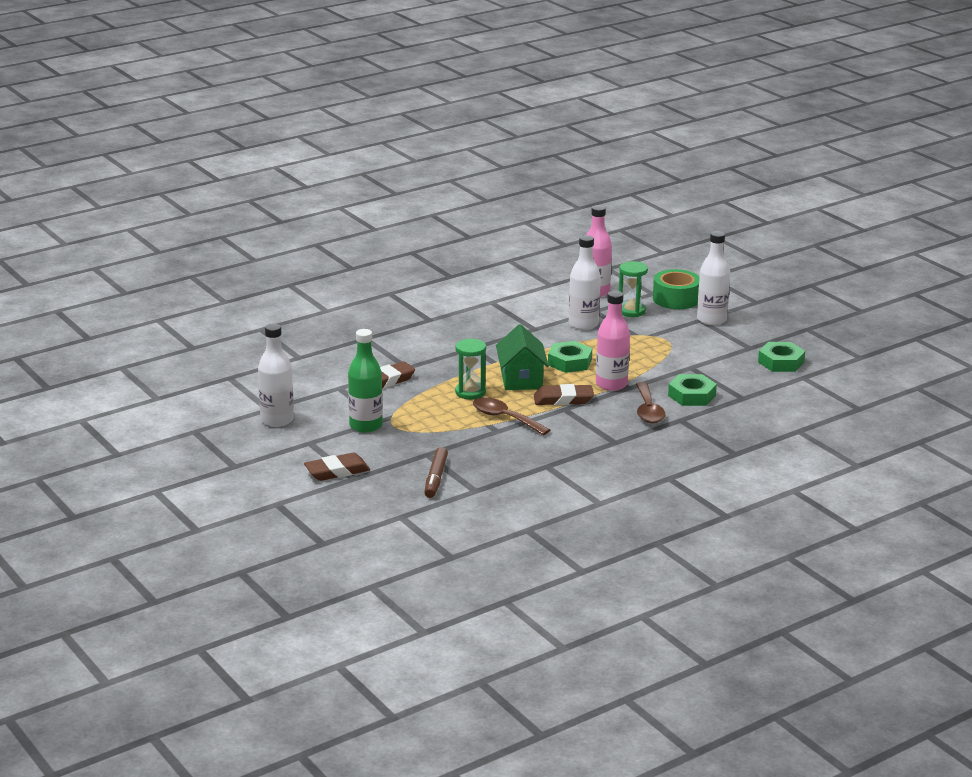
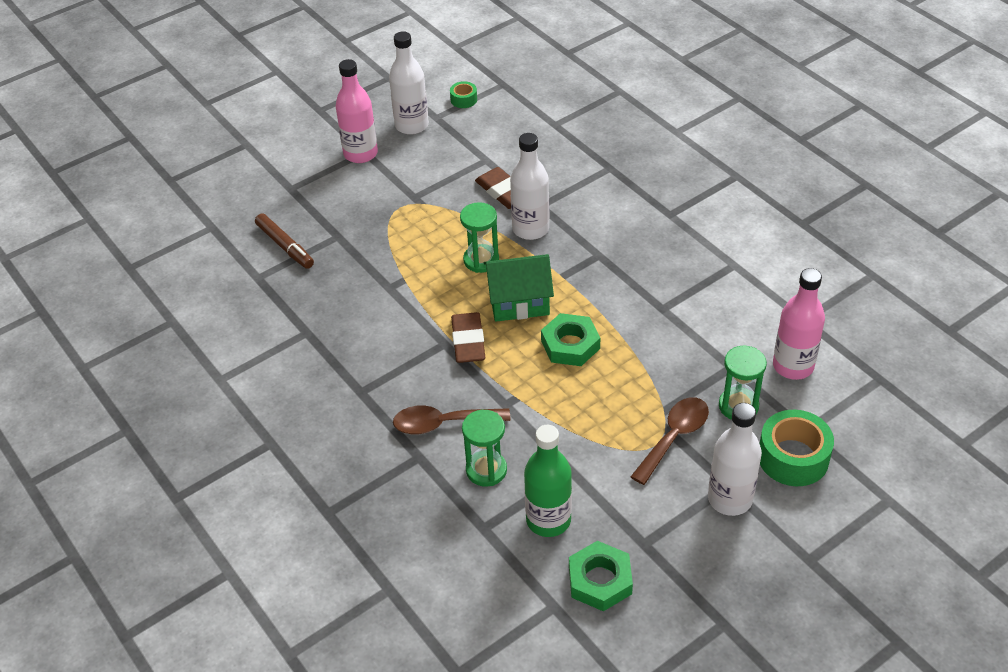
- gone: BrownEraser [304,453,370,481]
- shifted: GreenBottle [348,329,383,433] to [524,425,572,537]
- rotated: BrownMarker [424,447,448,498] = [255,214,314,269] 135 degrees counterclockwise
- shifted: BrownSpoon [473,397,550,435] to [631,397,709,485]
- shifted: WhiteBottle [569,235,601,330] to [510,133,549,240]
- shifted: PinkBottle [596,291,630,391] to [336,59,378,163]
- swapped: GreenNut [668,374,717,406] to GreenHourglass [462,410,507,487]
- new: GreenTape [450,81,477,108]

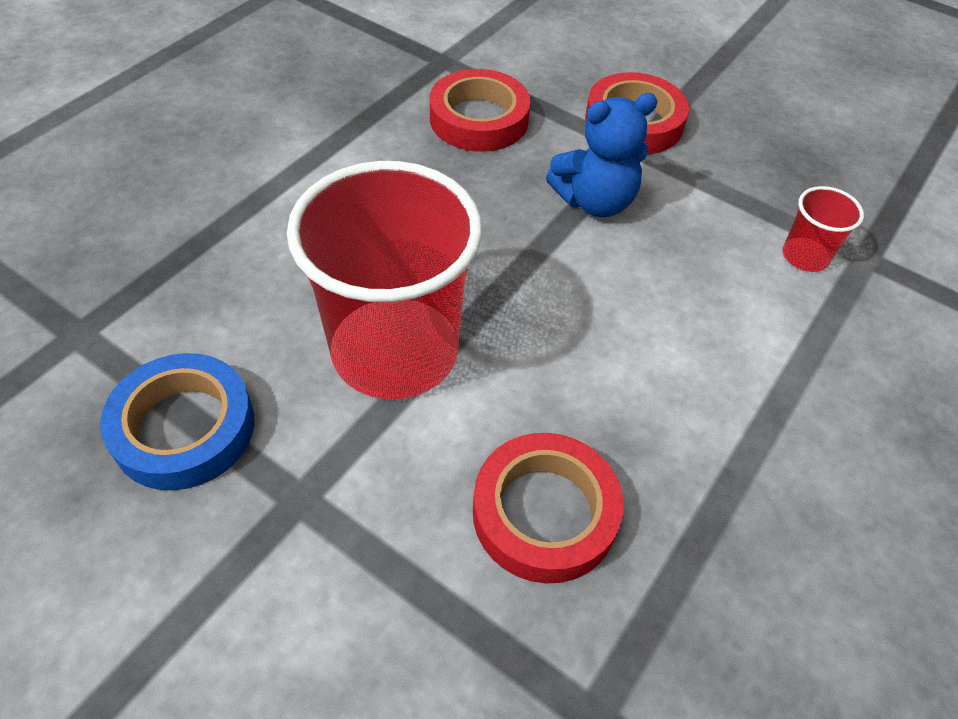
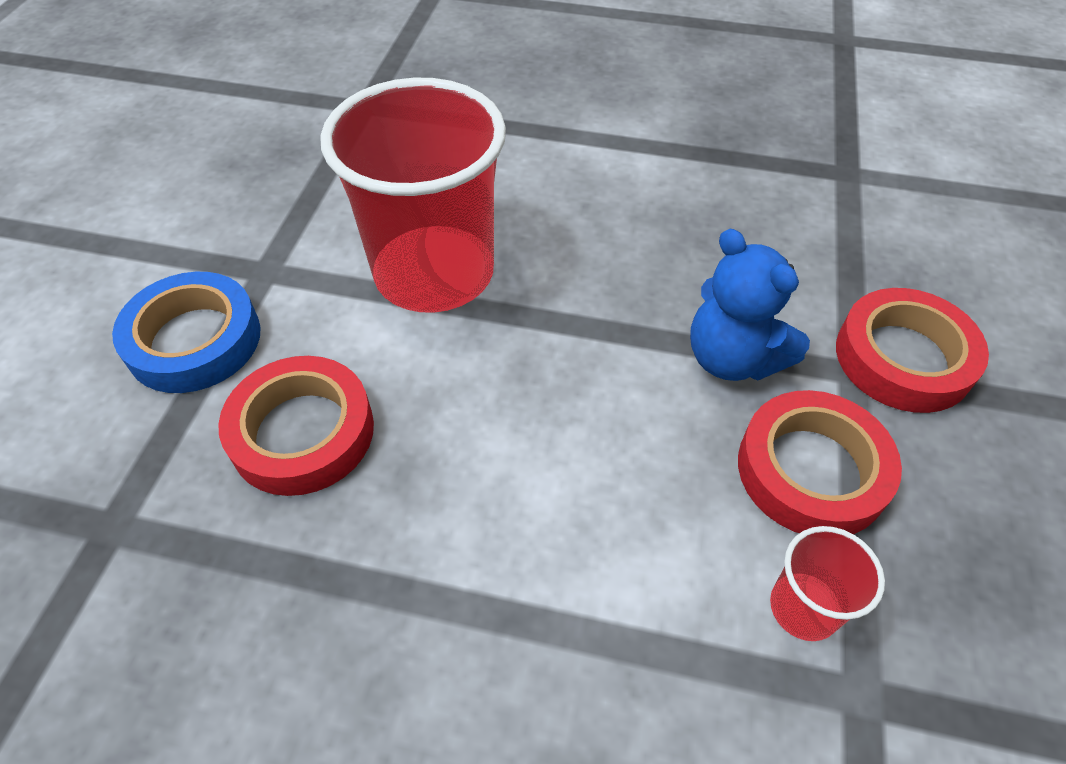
- shifted: BlueTape [100,353,254,491] to [112,272,261,393]
- shifted: RedTape [430,69,531,152] to [738,390,902,534]

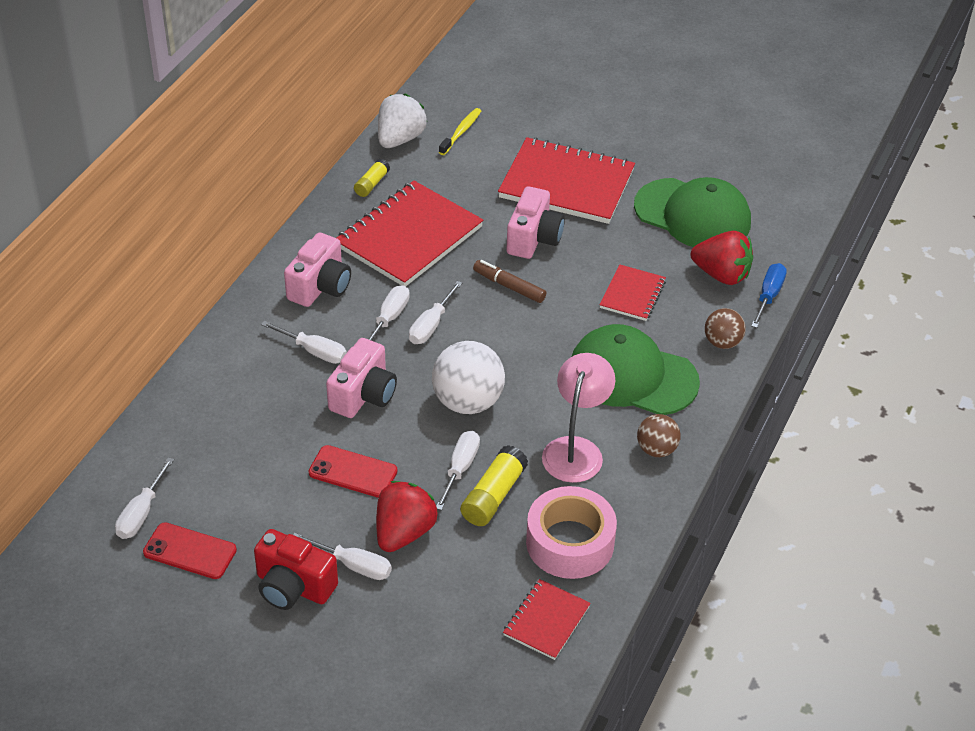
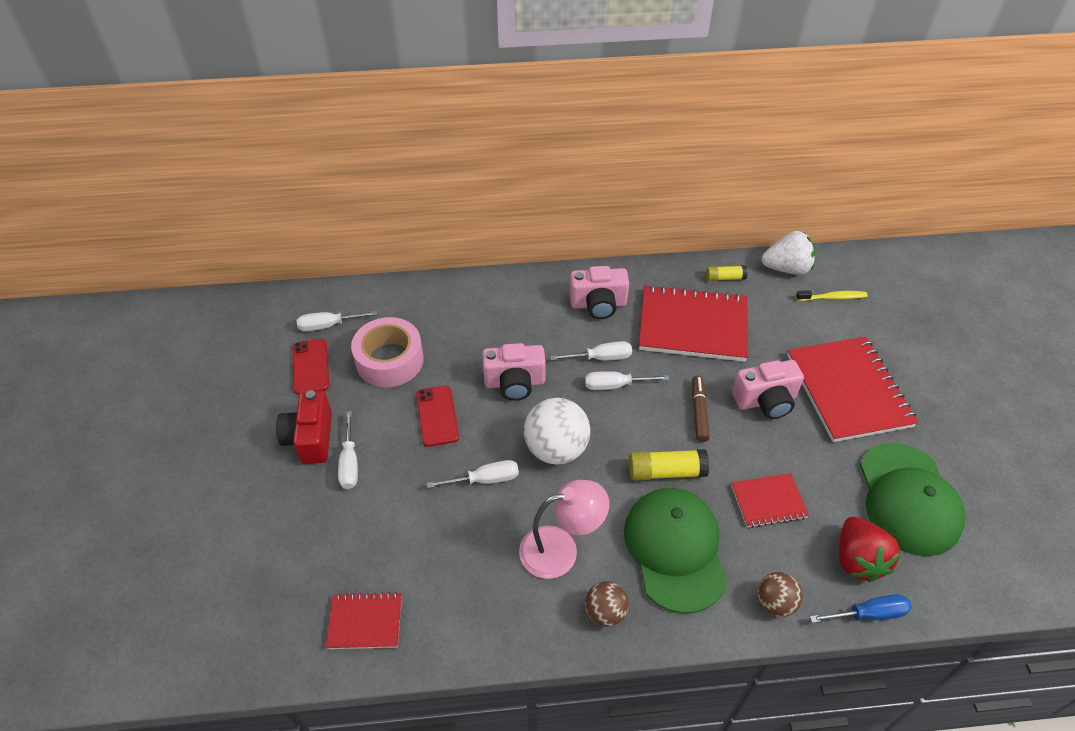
- gone: WhiteScrewdriver [261,321,347,364]
- gone: RedStrawberry [376,481,438,552]
- shifted: YellowGlueStick [460,445,528,526] to [629,449,709,481]
- shifted: PinkTape [526,486,617,579] to [351,317,424,387]

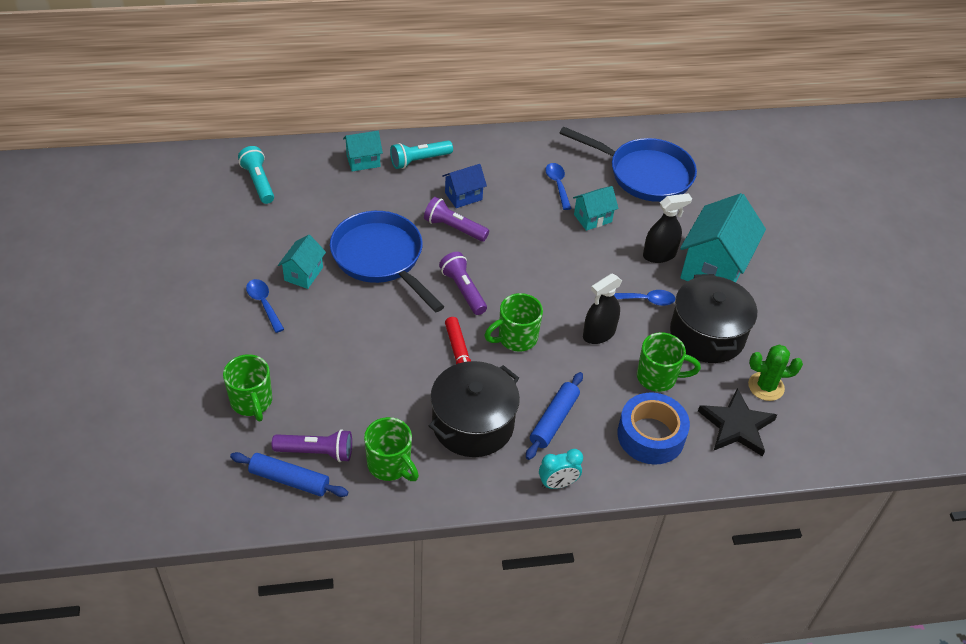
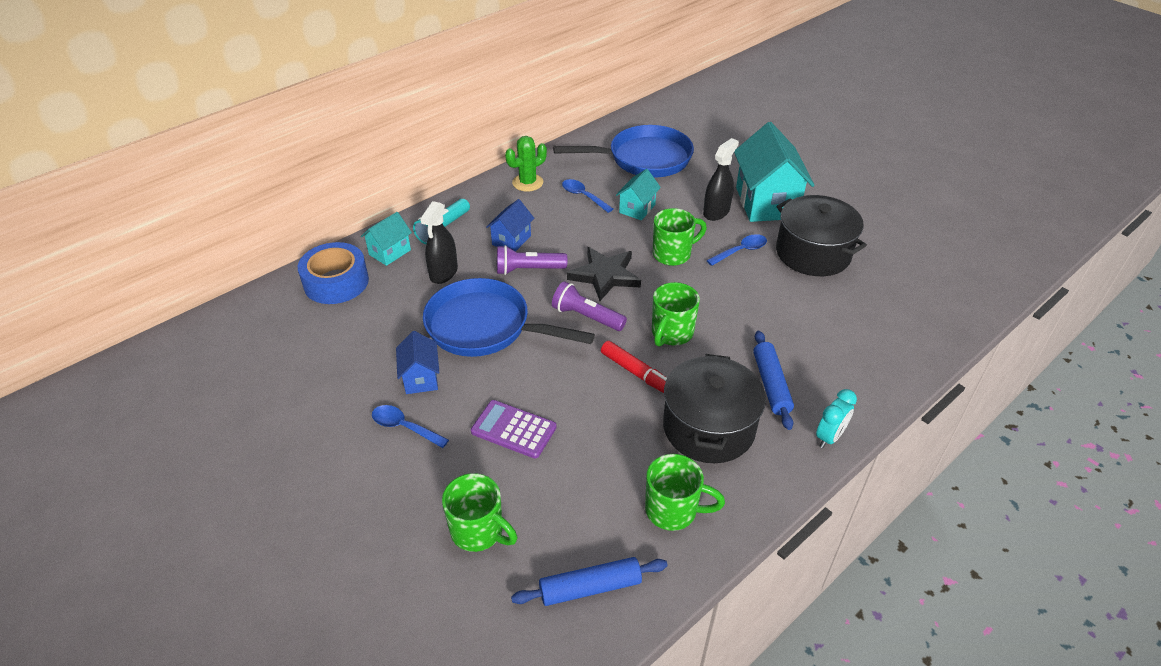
- gone: TurquoiseFlashlight [238,146,274,204]
- gone: PurpleFlashlight [272,429,352,462]
- repainted: TurquoiseHouse [278,235,326,289] to BlueHouse [396,331,439,394]
- shifted: BlackSprayBottle [583,274,622,344] to [420,201,458,284]
- shifted: BlueTape [617,393,690,465] to [298,242,369,304]
- shifted: GreenMug [637,332,701,392] to [652,208,707,266]
- shifted: BlackStar [698,388,777,456] to [567,247,641,301]
- shifted: GreenCactus [748,345,803,401] to [505,136,547,192]
- new: PurpleCalculator [471,400,556,458]

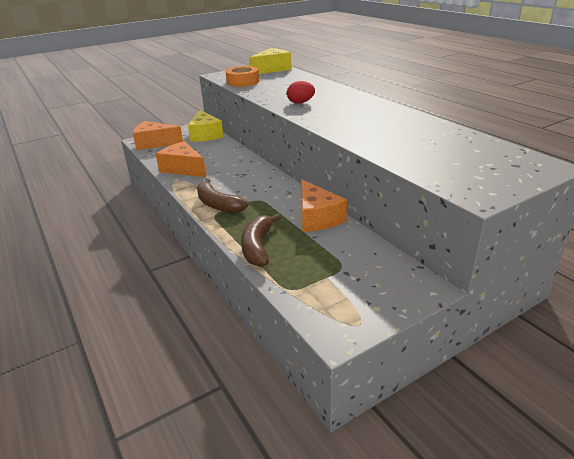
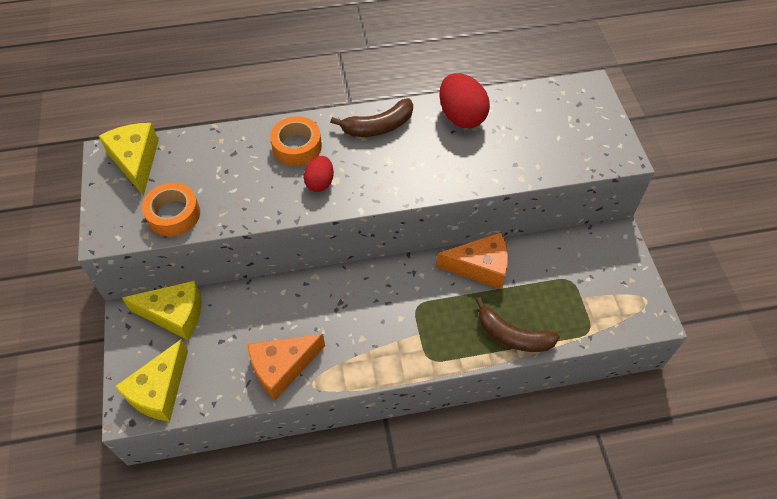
- repainted: OrangeCheese [133,121,183,150] to YellowCheese [115,339,188,422]
- shifted: BrownBanana [197,178,248,213] to [331,98,413,137]
- new: OrangeTape [270,116,322,166]
- new: RedEgg [440,73,490,128]

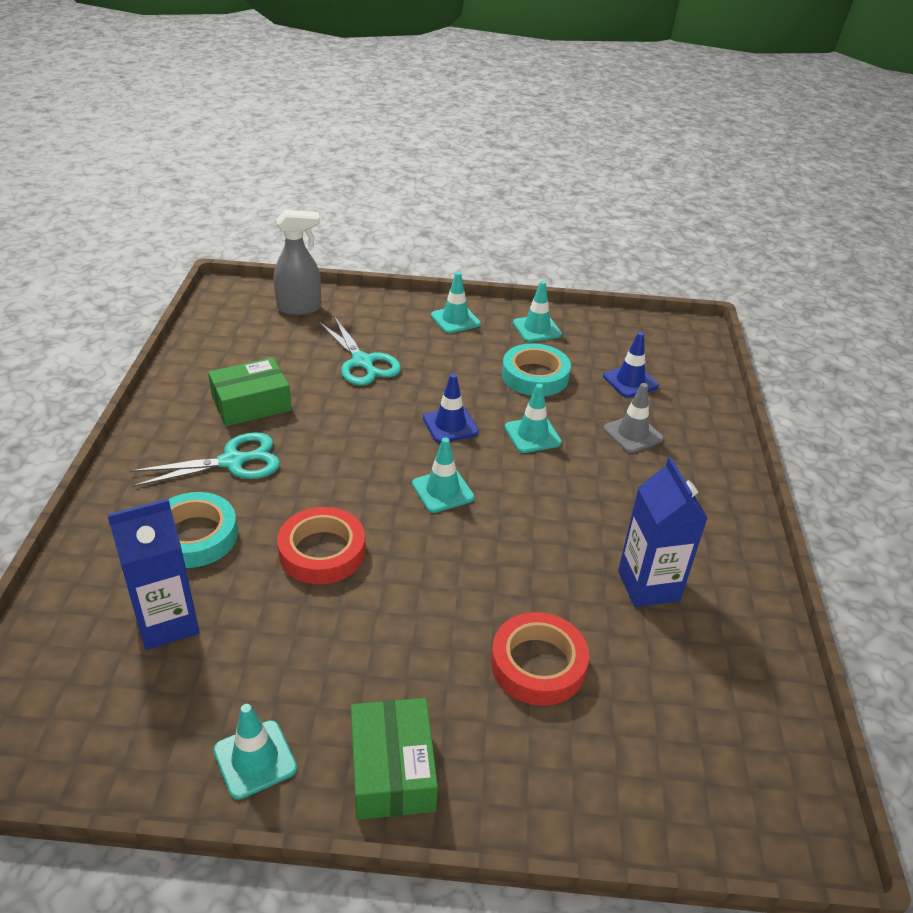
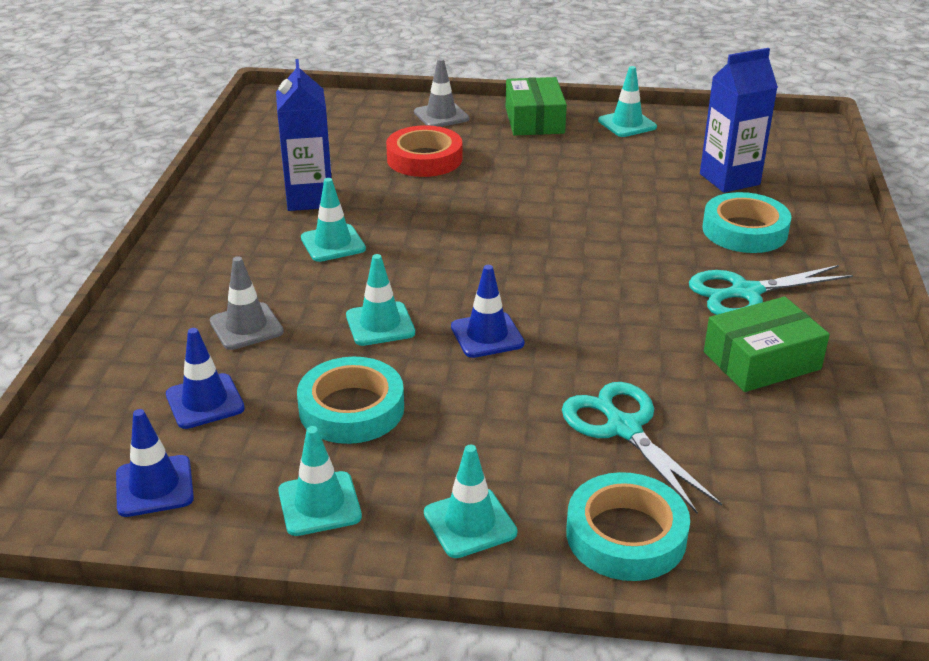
- gone: GreySprayBottle [274,210,321,315]
- gone: RedTape [277,507,365,584]
- shifted: TurquoiseTrafficCone [412,438,474,513] to [301,178,366,262]
- new: BlueTrafficCone [116,409,194,517]
- new: GreyTrafficCone [414,58,469,127]
- new: TurquoiseTape [566,472,690,581]

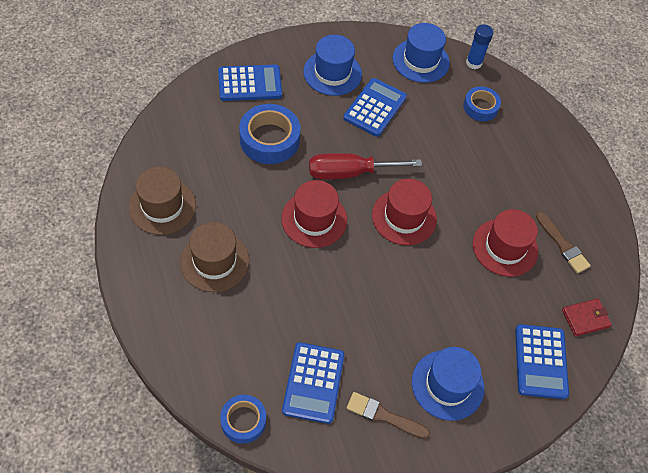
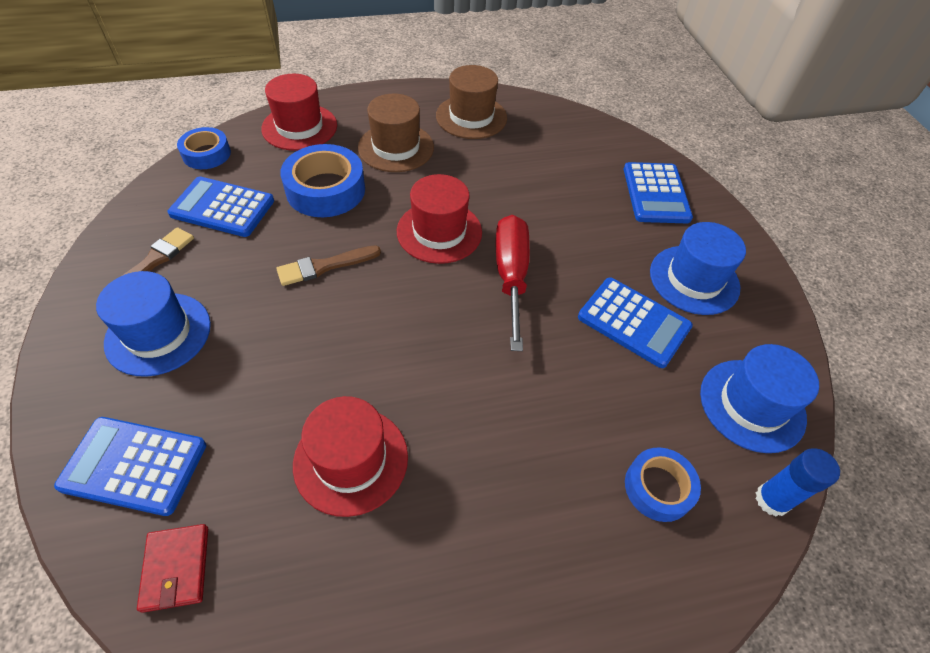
- shifted: BlueTape [239,104,301,164] to [280,144,365,217]
- shifted: RedHat [372,179,437,246] to [261,74,337,151]
- shifted: BrownBrush [536,212,591,274] to [276,245,381,286]

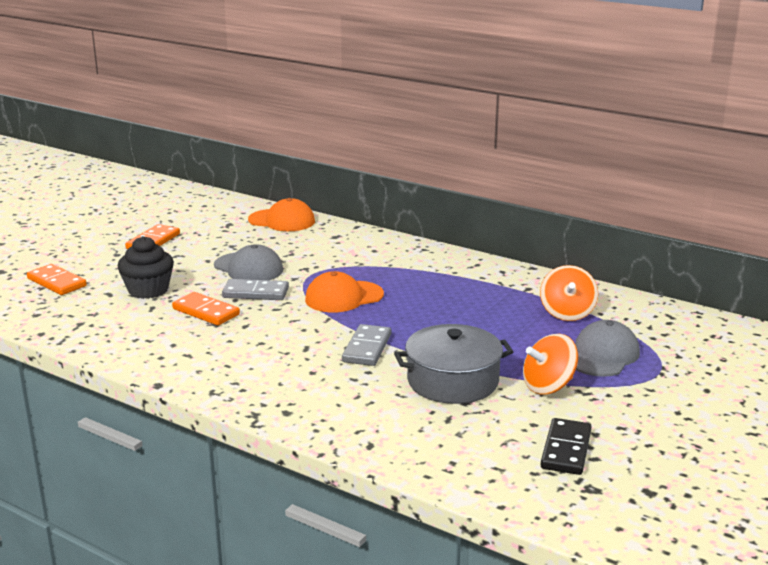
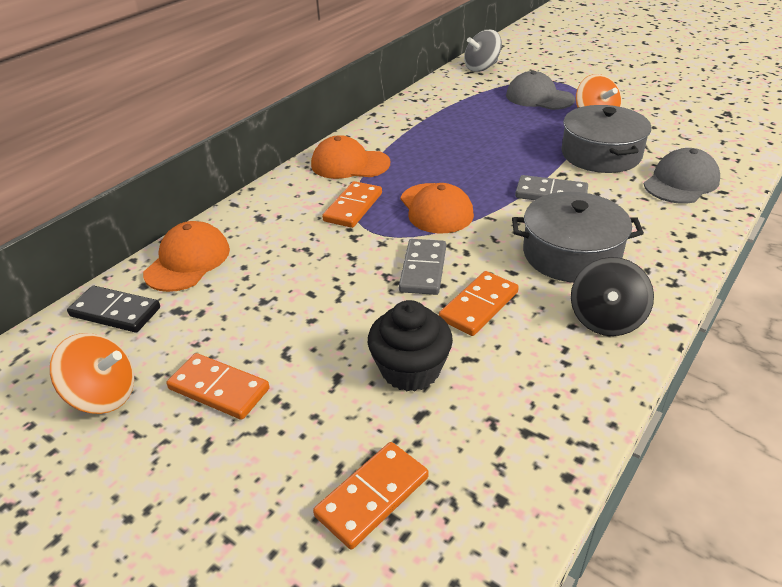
- shifted: GreyCap [214,244,283,280] to [644,148,720,204]
- shifted: OrangeSpinningTop [540,265,598,321] to [50,333,134,414]
- shifted: BlackDomino [541,418,592,475] to [67,286,160,333]
- new: OrangeCap [311,135,390,179]
- new: OrangeDomino [322,181,382,228]
- new: GreySpinningTop [464,30,502,72]
- new: GreyPot [512,192,644,283]
- new: BlackSpinningTop [571,257,654,336]

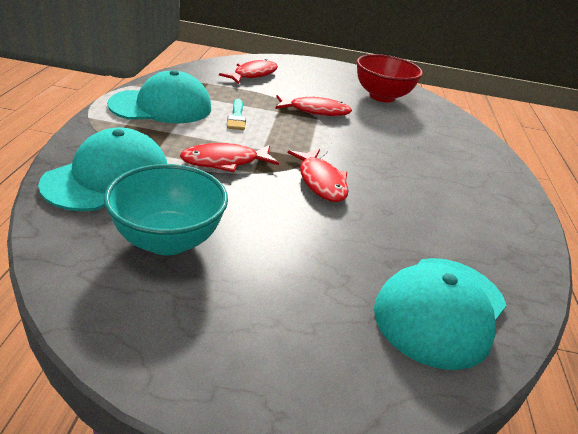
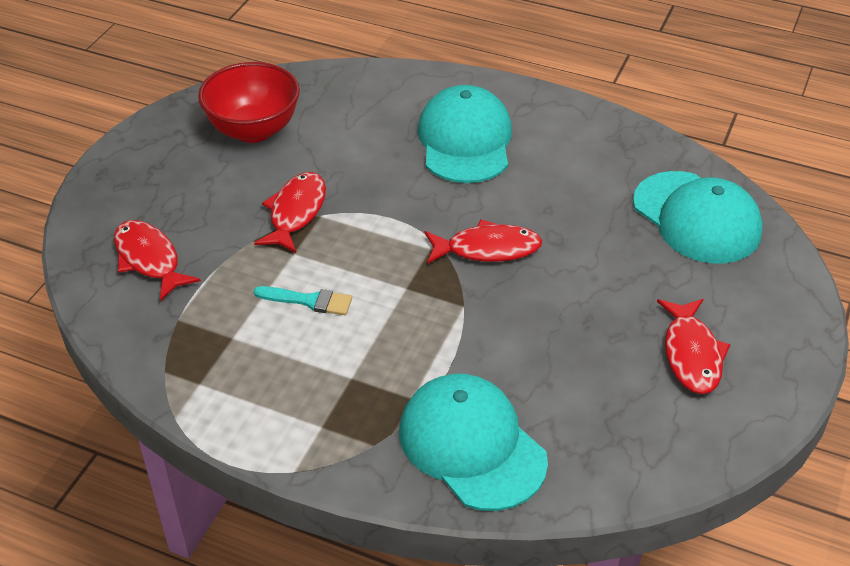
- gone: TurquoiseBowl [104,164,228,255]
- shifted: TurquoiseCap [107,70,211,123] to [418,85,512,183]
- shifted: RedFish [180,143,279,172] to [657,299,731,394]

